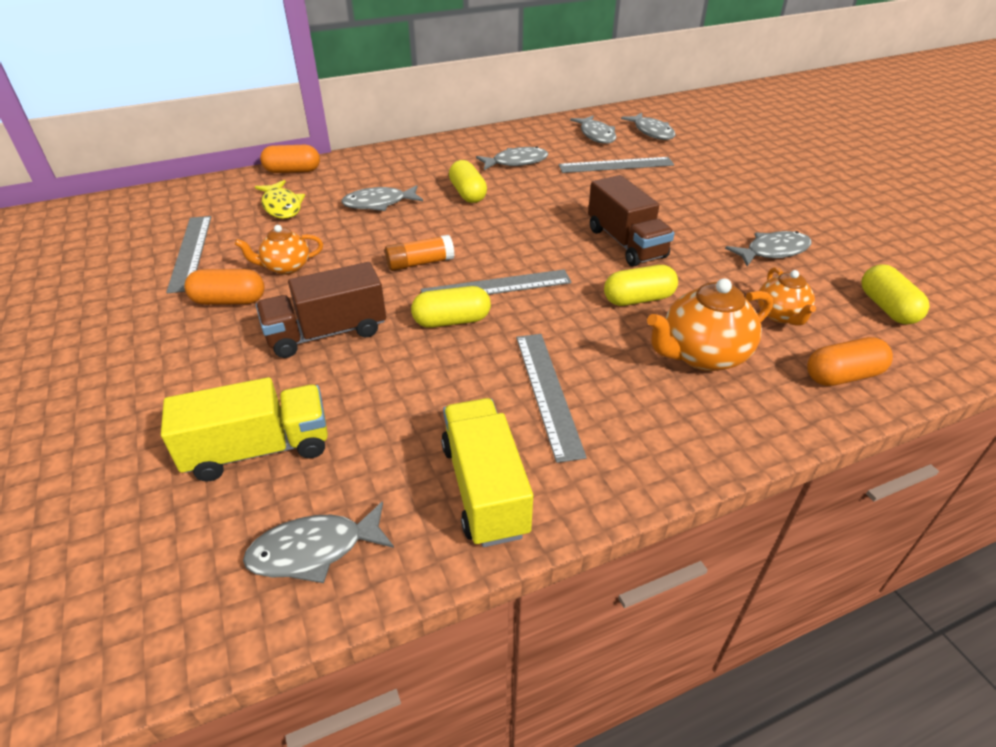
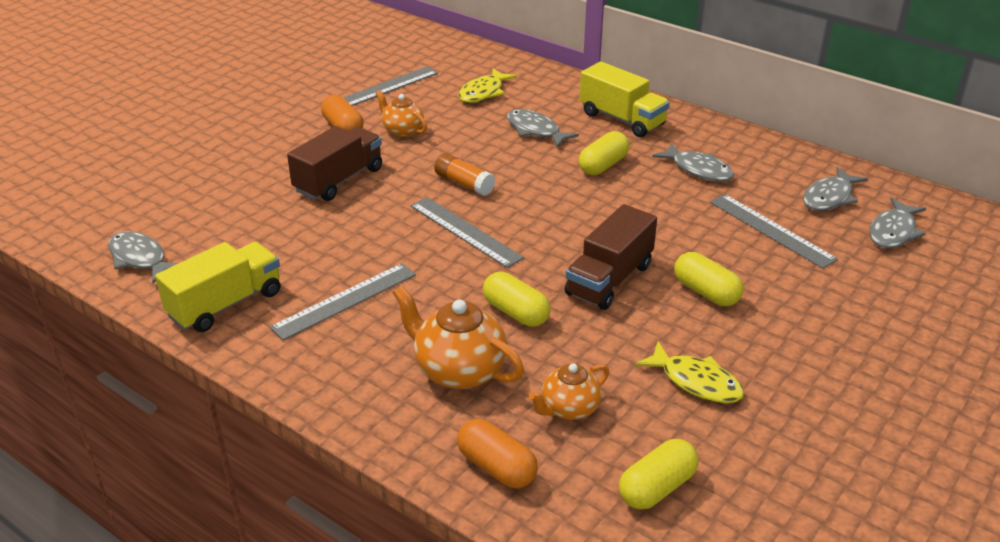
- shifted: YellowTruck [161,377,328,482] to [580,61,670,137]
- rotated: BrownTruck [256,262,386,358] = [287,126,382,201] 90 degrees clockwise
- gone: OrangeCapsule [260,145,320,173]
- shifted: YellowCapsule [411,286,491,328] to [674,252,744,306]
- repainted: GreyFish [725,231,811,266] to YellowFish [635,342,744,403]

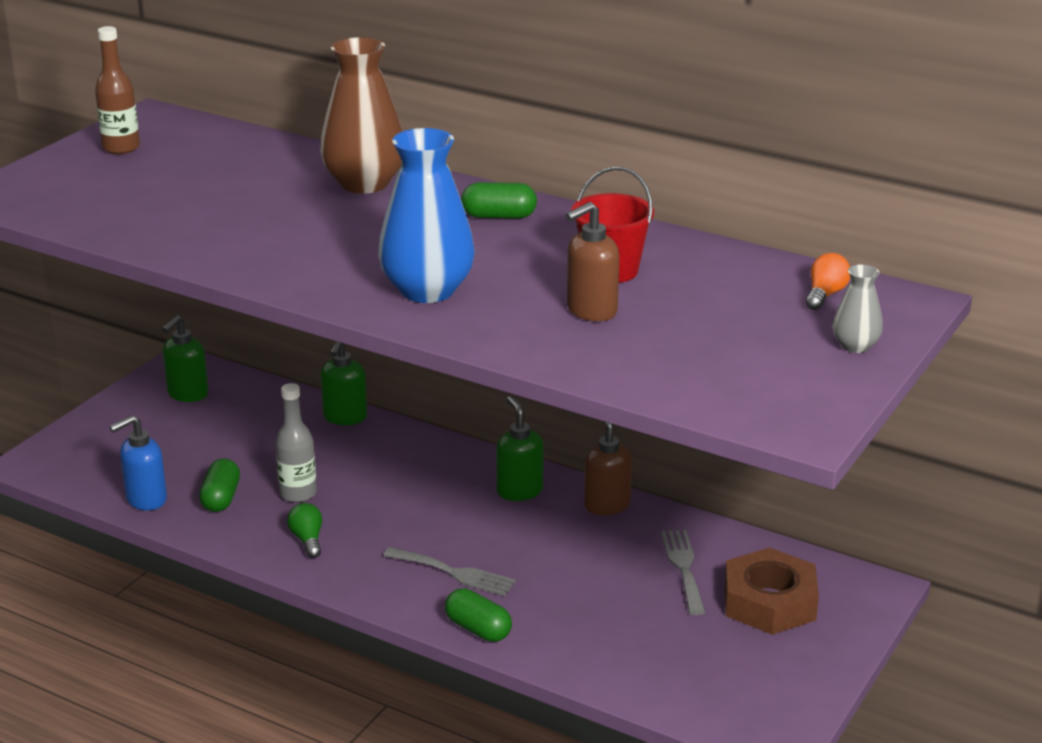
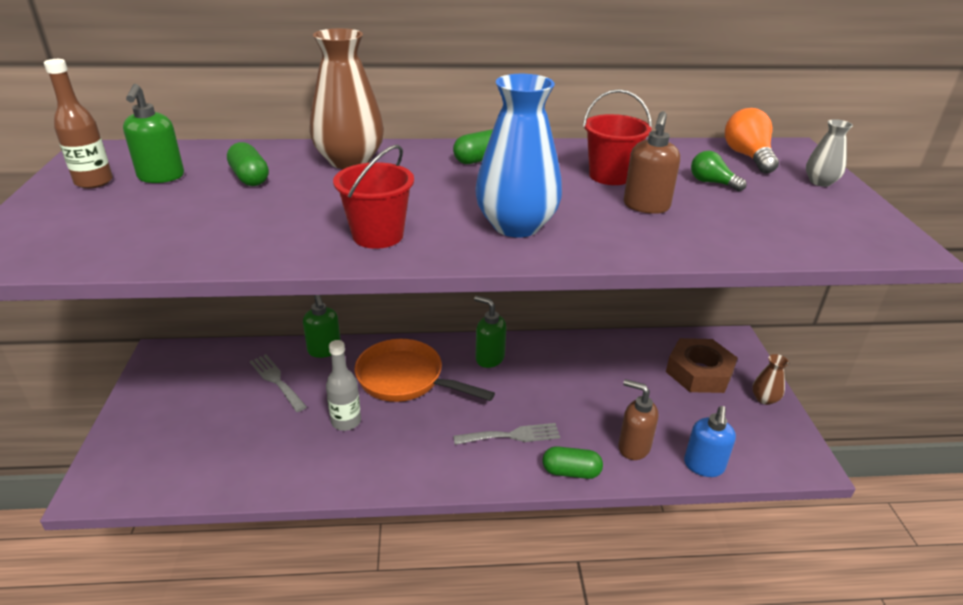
- shifted: BlueSoapDispenser [110,415,167,510] to [684,406,736,477]
- shifted: GreenSoapDispenser [162,315,209,402] to [123,84,184,183]
- shifted: GreenCapsule [199,458,240,512] to [227,142,269,186]
- shifted: GreenLightBulb [287,503,322,558] to [691,151,747,191]
- shifted: BrownSoapDispenser [584,421,632,515] to [618,379,658,460]
- shifted: GreyFork [661,530,706,615] to [250,354,307,412]
- scaled: OrangeLightBulb [805,253,850,310] = [725,108,779,174] x1.57
- new: RedBucket [333,145,414,249]
- new: OrangePan [355,339,495,402]
- new: BrownVase [752,354,789,405]

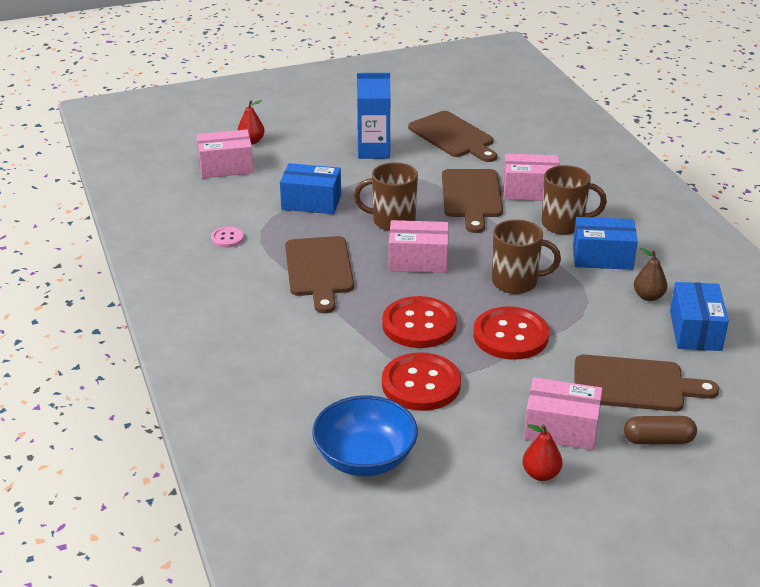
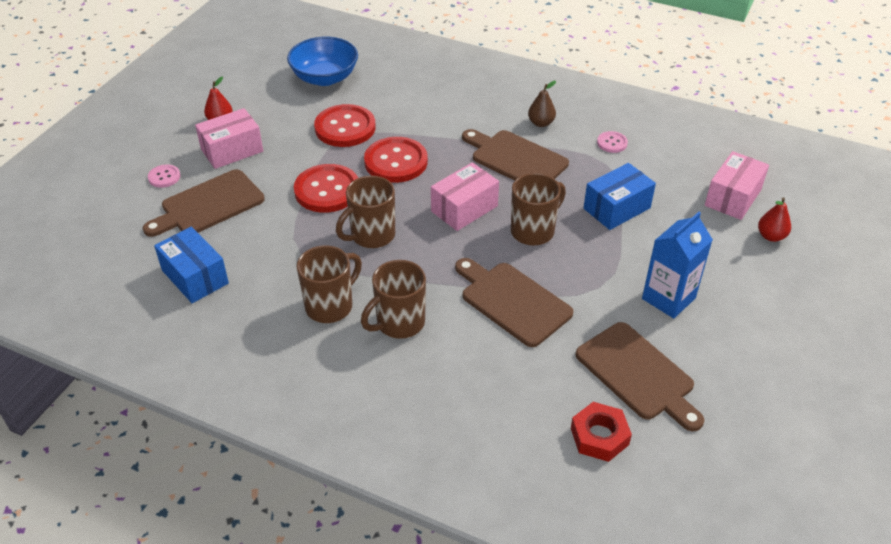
- rotated: BrownCuttingBoard [408,111,497,162] = [575,322,704,431] 135 degrees counterclockwise
- gone: PinkBox [503,154,560,201]
- swapped: BlueBox [573,217,638,270] to BrownMug [297,245,362,323]
- swapped: BrownCapsule [624,416,697,444] to PinkButton [148,164,180,188]
- shifted: BrownPear [634,248,667,301] to [528,81,556,127]
- new: RedNut [571,402,632,462]

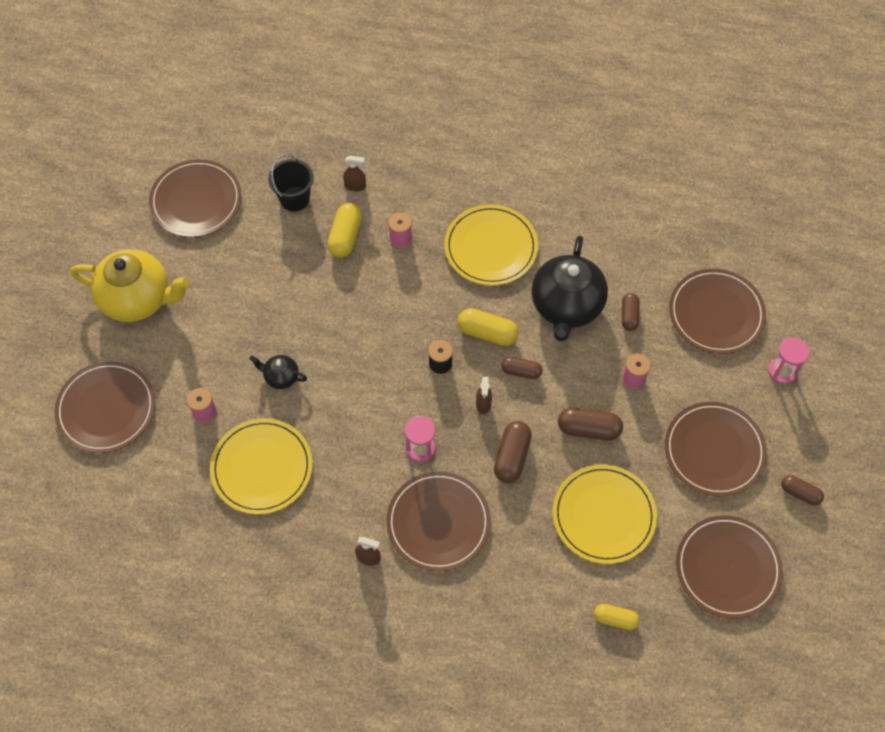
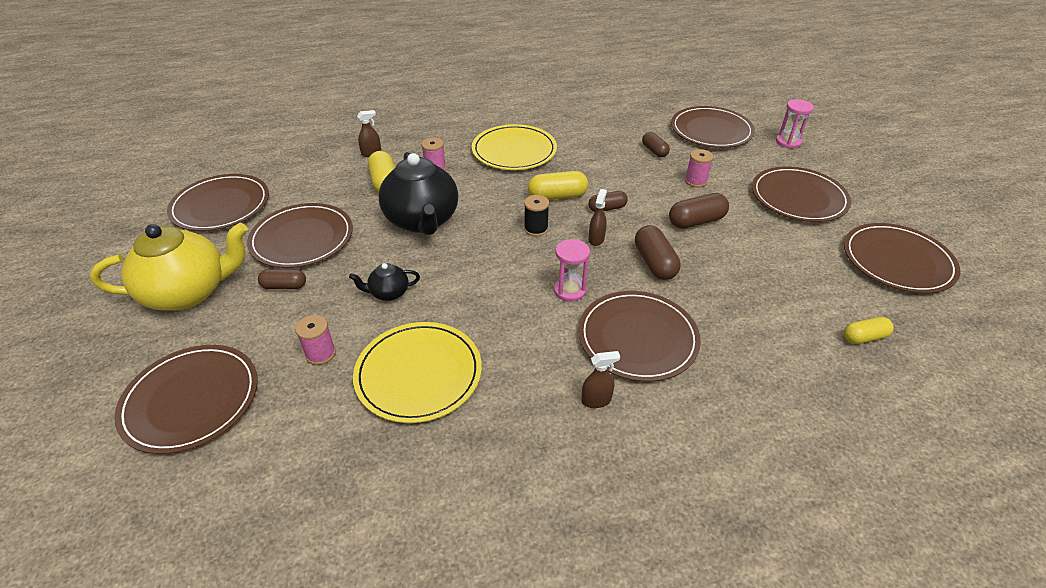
- gone: BlackBucket [268,154,314,212]
- rotated: BrownSprayBottle [476,377,492,414] = [589,189,607,246] 135 degrees counterclockwise
- shifted: BlackTeapot [531,236,608,341] to [378,152,458,235]
- gone: YellowPlate [553,465,657,564]
- shifted: BrownCapsule [781,475,824,506] to [258,269,306,289]
- new: BrownPlate [247,203,353,268]

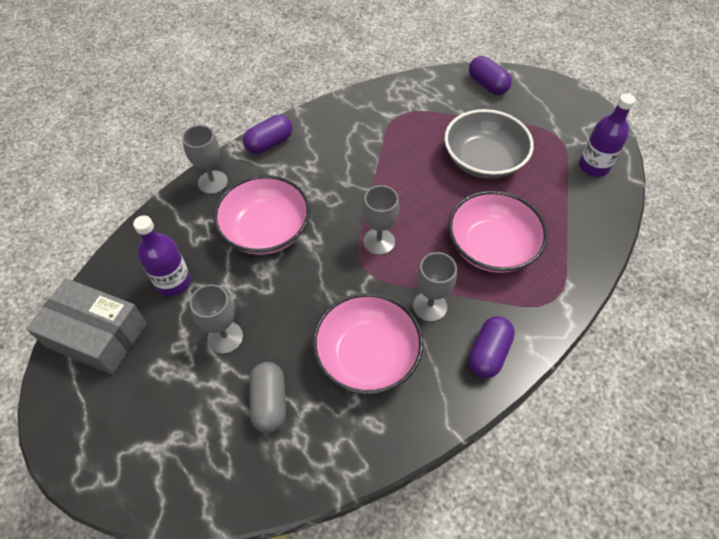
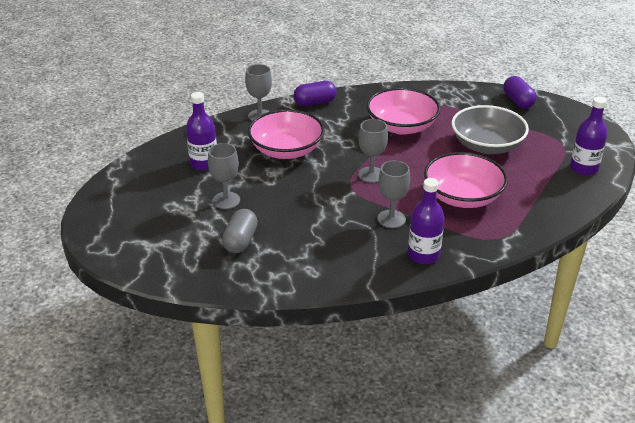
- gone: GreyBox [26,278,147,375]
- shifted: PinkBowl [312,293,423,394] to [366,88,440,135]
- swapped: PurpleCapsule [468,316,515,378] to PurpleBottle [408,178,445,264]

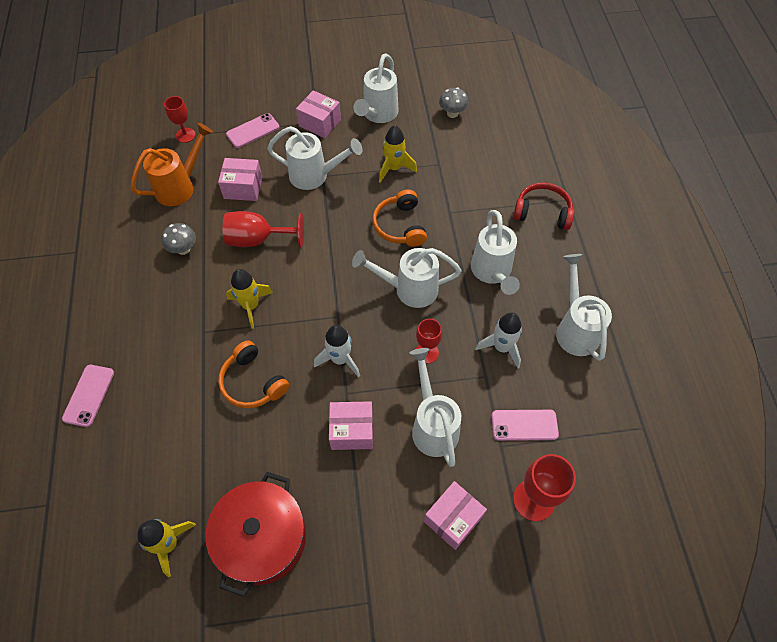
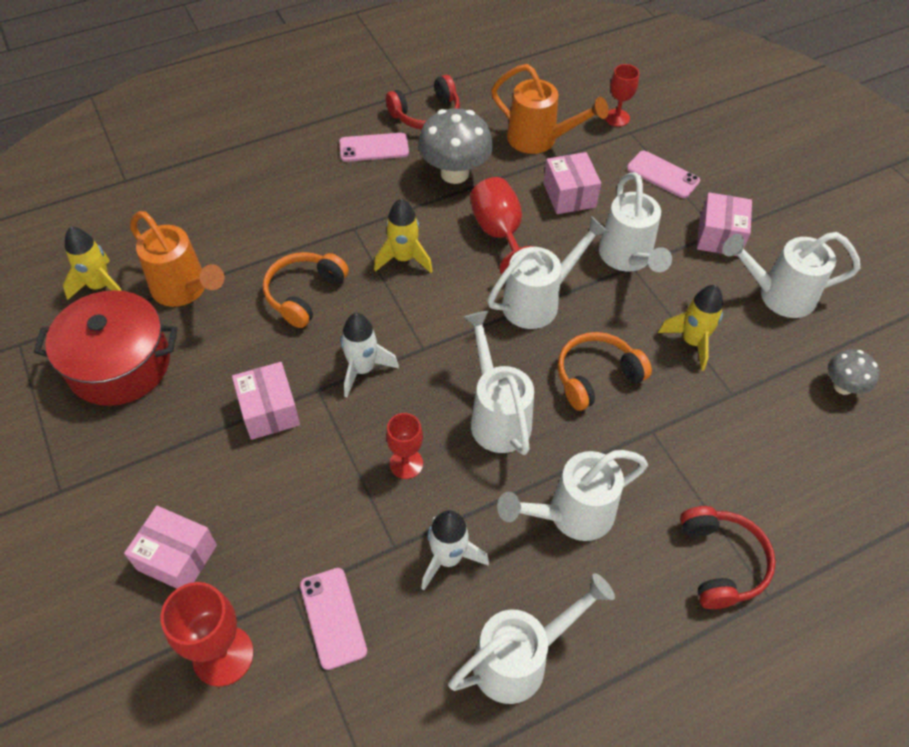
- shifted: PinkPhone [62,365,114,427] to [339,133,409,162]
- scaled: GreyMushroom [162,223,196,255] = [418,108,493,184] x1.79
- shifted: WhiteWateringCan [410,348,461,467] to [487,216,609,329]
- new: OrangeWateringCan [130,211,224,307]
- new: RedHeadphones [386,75,460,129]

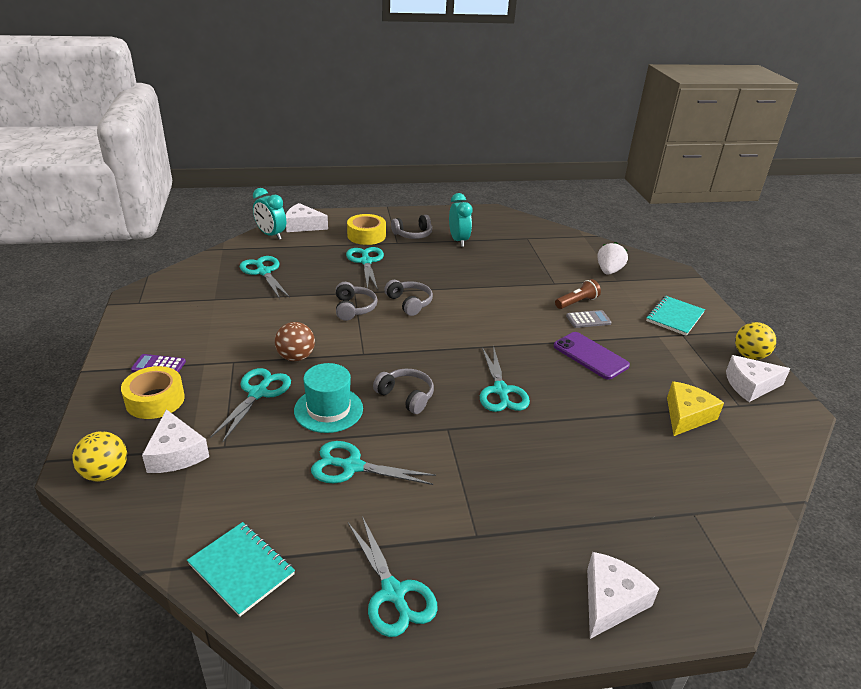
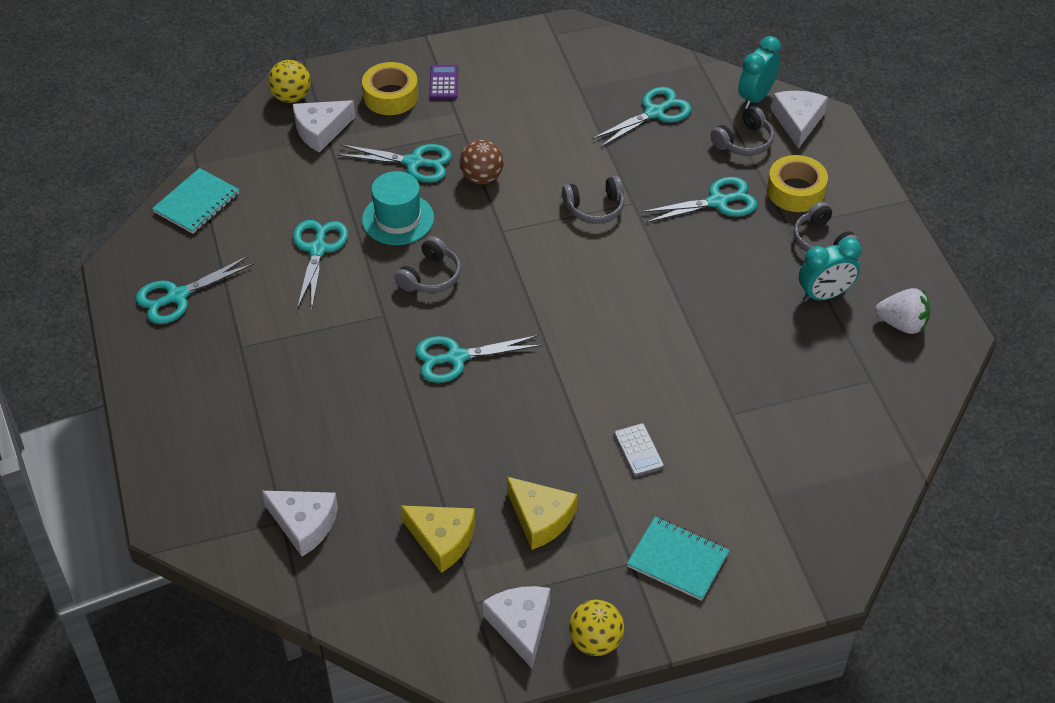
- shifted: GreyHeadphones [384,280,433,316] to [711,106,774,156]
- gone: PurplePhone [553,332,630,380]
- gone: BrownFlashlight [555,279,601,309]
- shifted: WhiteCheese [587,552,659,639] to [262,491,338,557]
- shifted: WhiteStrawberry [598,242,628,275] to [875,288,930,334]
- new: YellowCheese [507,477,577,550]

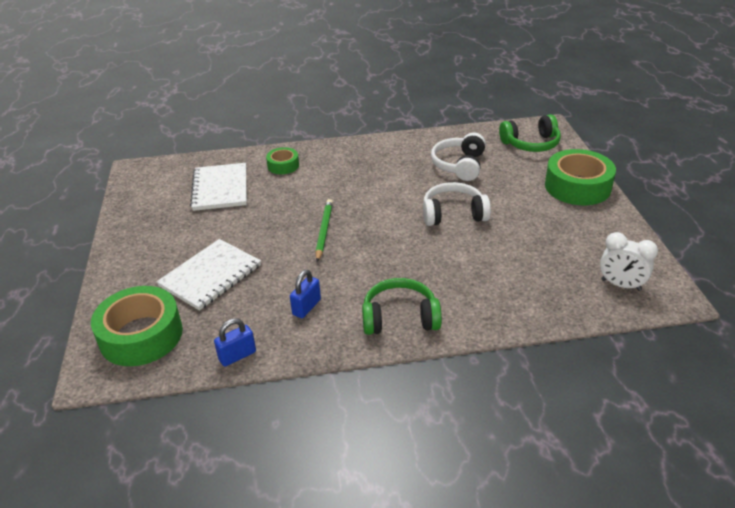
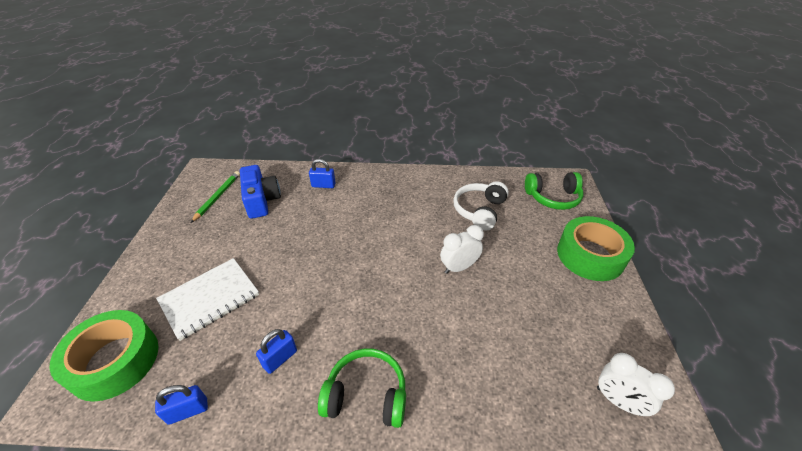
- swapped: WhiteNotebook [190,163,247,211] to BlueCamera [240,165,281,219]
- swapped: GreenTape [266,147,299,174] to BluePadlock [309,159,336,188]
- shifted: GreenPencil [315,199,333,262] to [191,171,240,223]
- swapped: WhiteHeadphones [423,182,491,226] to WhiteClock [440,225,484,274]

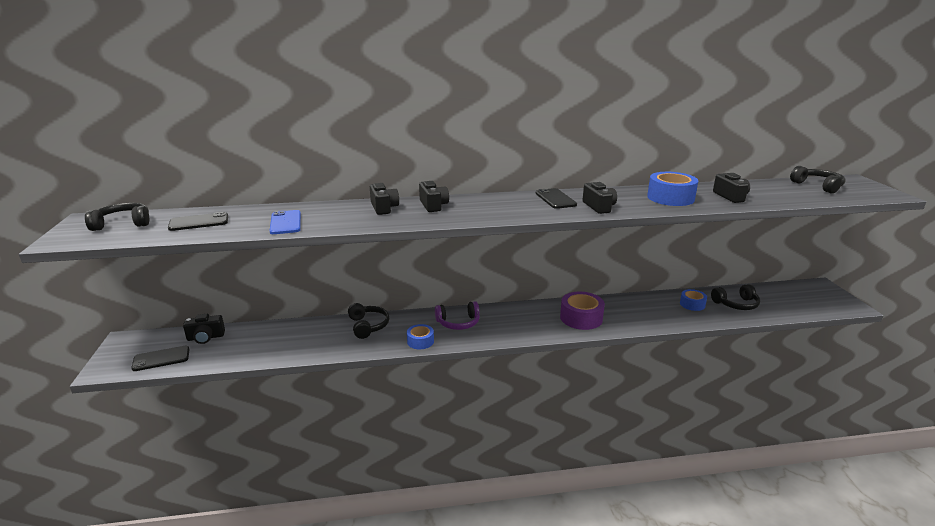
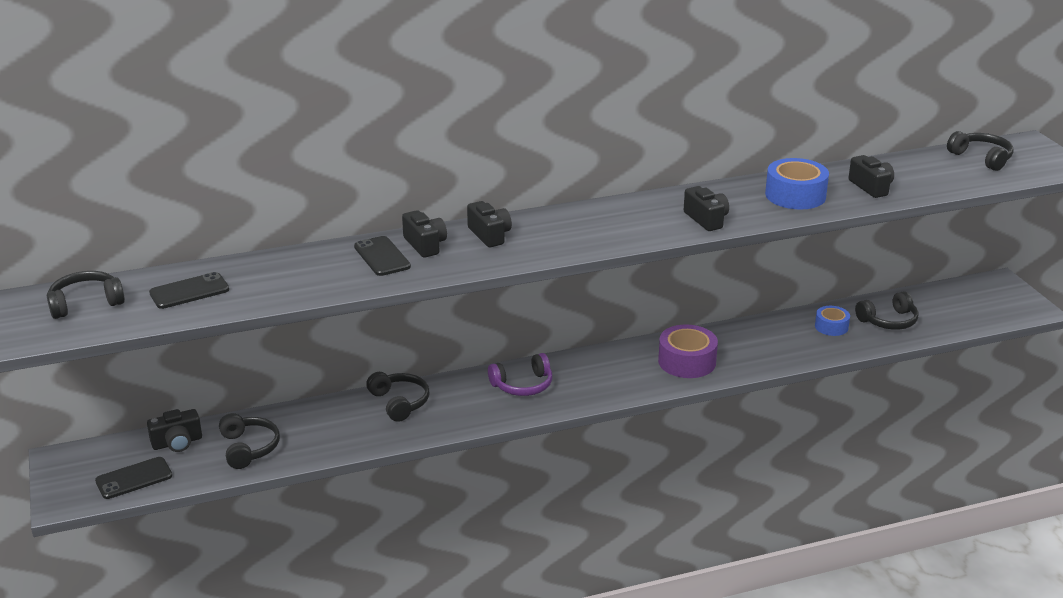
- gone: BluePhone [269,210,301,234]
- gone: BlueTape [407,324,434,349]
- shifted: BlackPhone [536,188,577,209] to [354,236,411,276]
- new: BlackHeadphones [219,413,280,469]

